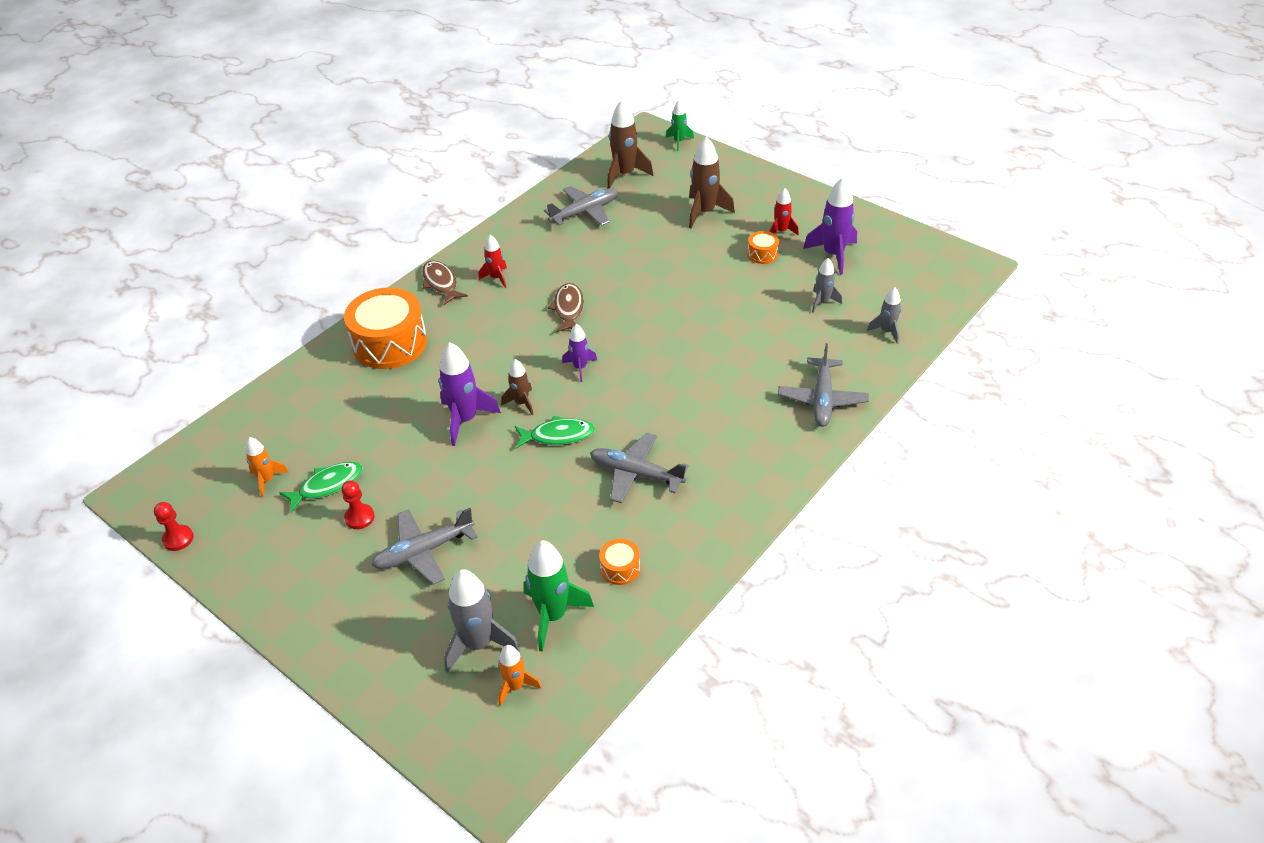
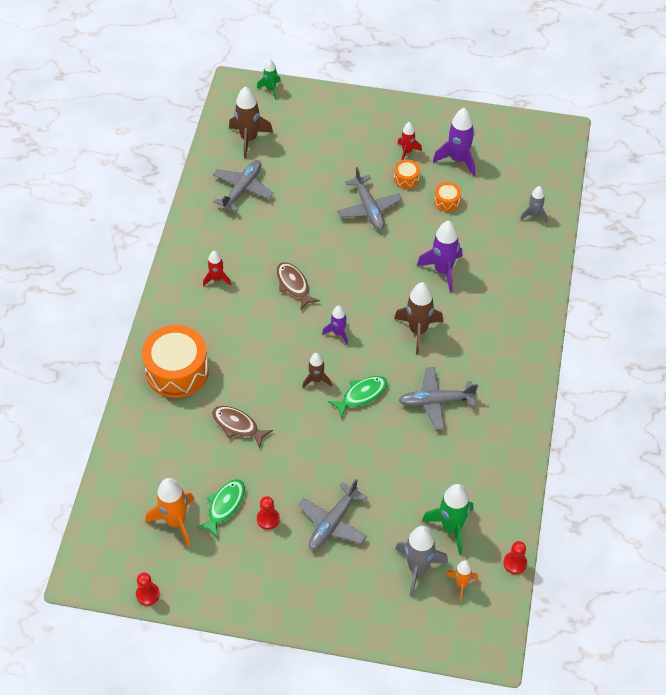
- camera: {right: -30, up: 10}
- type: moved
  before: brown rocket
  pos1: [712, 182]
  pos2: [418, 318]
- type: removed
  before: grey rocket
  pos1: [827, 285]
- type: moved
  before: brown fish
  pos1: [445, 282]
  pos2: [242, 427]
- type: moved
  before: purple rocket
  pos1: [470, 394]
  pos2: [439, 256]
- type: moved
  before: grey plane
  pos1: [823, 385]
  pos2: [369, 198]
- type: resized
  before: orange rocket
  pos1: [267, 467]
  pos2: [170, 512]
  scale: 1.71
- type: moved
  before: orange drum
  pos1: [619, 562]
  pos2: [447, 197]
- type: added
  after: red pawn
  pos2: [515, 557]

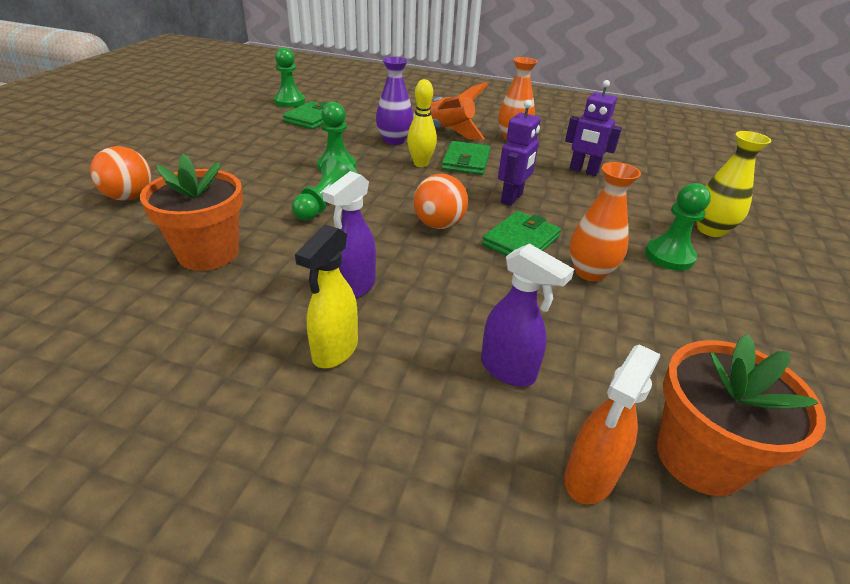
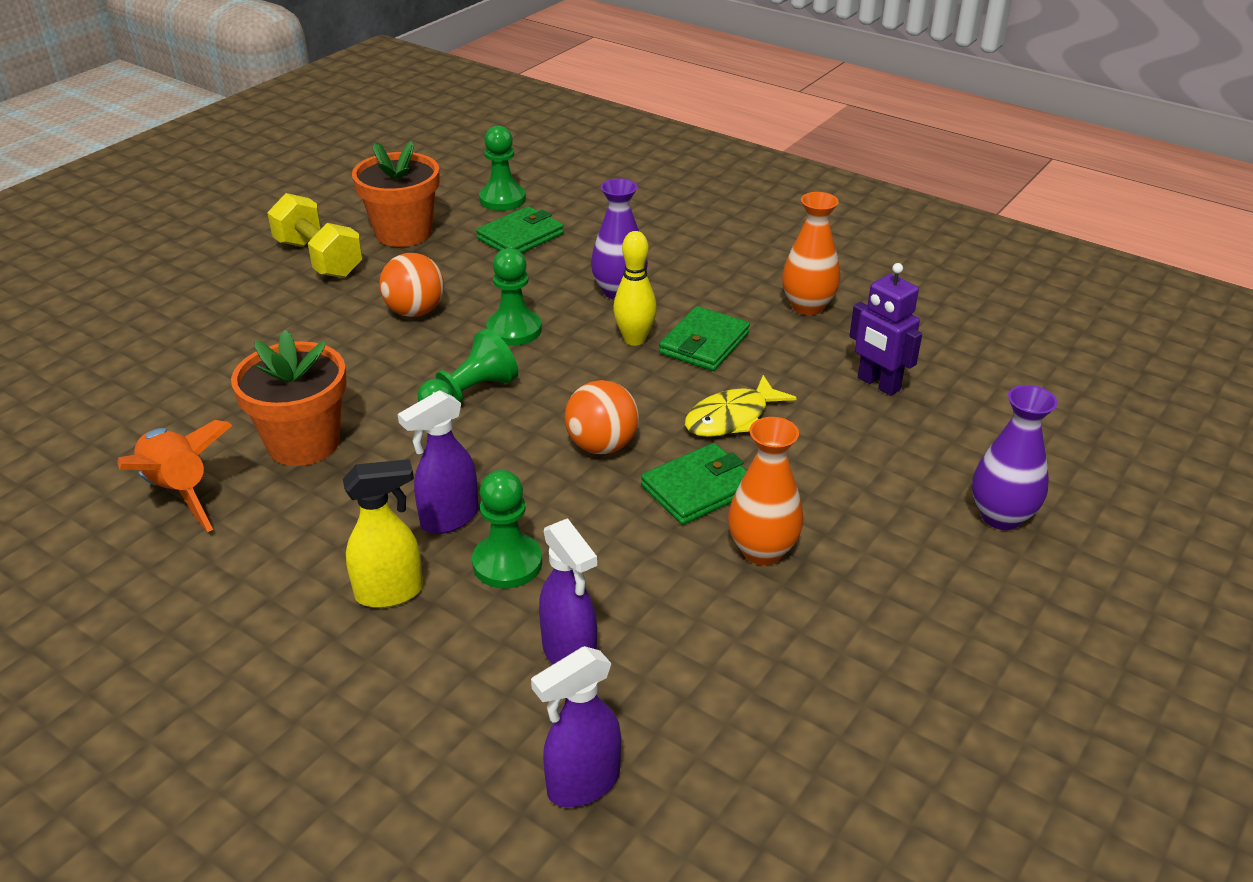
- camera: {right: 20, up: 0}
- type: moved
  before: orange rocket
  pos1: [450, 111]
  pos2: [175, 476]
- type: replaced
  before: purple robot
  after: yellow fish
  pos1: [519, 153]
  pos2: [741, 406]
- type: recoloured
  before: yellow vase
  after: purple vase
  pos1: [733, 184]
  pos2: [1014, 457]
- type: moved
  before: orange ball
  pos1: [121, 173]
  pos2: [411, 285]
- type: moved
  before: green pawn
  pos1: [678, 227]
  pos2: [507, 529]
- type: turned
  before: yellow spray bottle
  pos1: [326, 296]
  pos2: [383, 533]
  turn: -150
- type: moved
  before: orange flower pot
  pos1: [741, 415]
  pos2: [396, 194]
- type: recoloured
  before: orange spray bottle
  after: purple spray bottle
  pos1: [612, 424]
  pos2: [576, 726]
- type: added
  after: yellow dumbbell
  pos2: [315, 235]

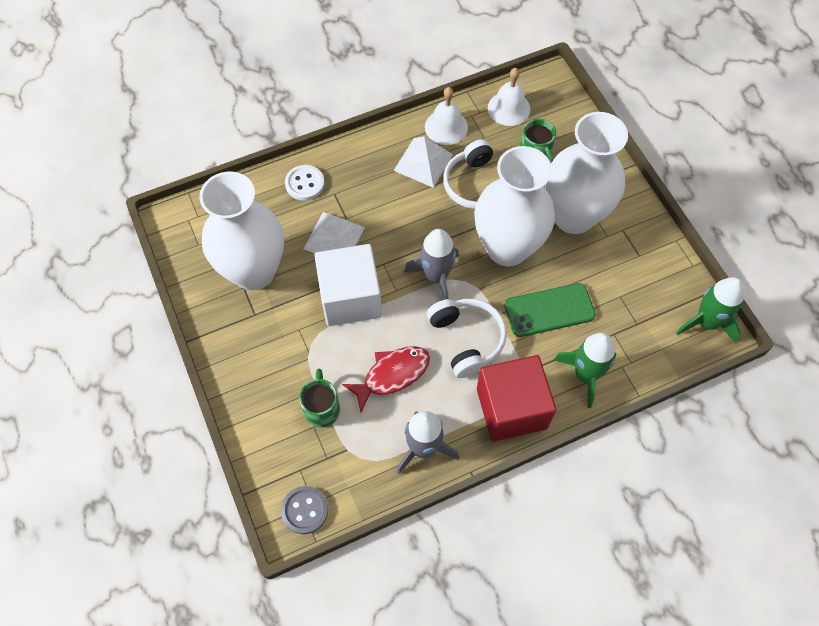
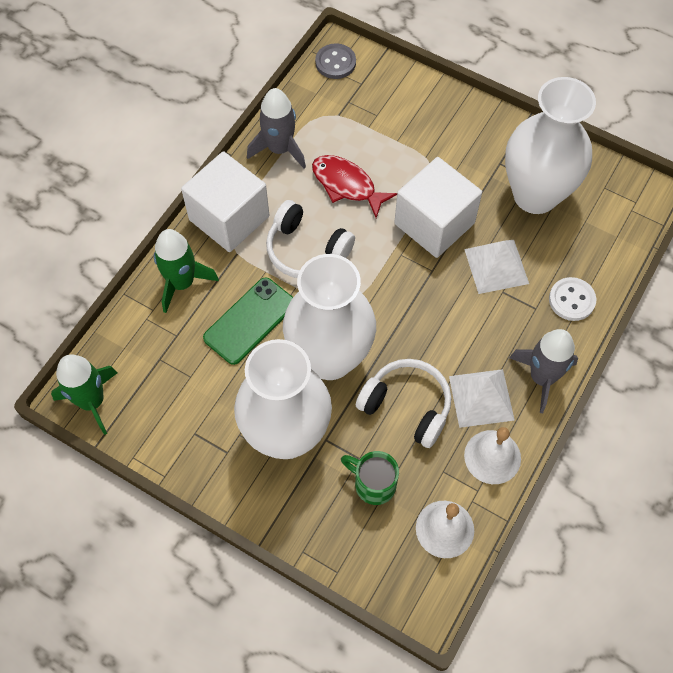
- camera: {right: 145, up: 0}
- type: moved
  before: grey rocket
  pos1: [431, 264]
  pos2: [543, 371]
- type: turned
  before: red fish
  pos1: [386, 379]
  pos2: [354, 186]
  turn: 105
- type: recoloured
  before: red cube
  after: white cube
  pos1: [516, 398]
  pos2: [225, 201]
- type: removed
  before: green mug
  pos1: [319, 398]

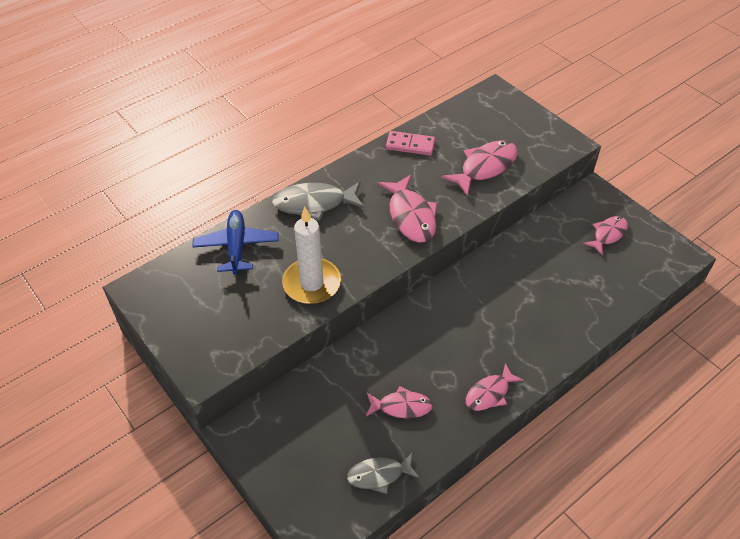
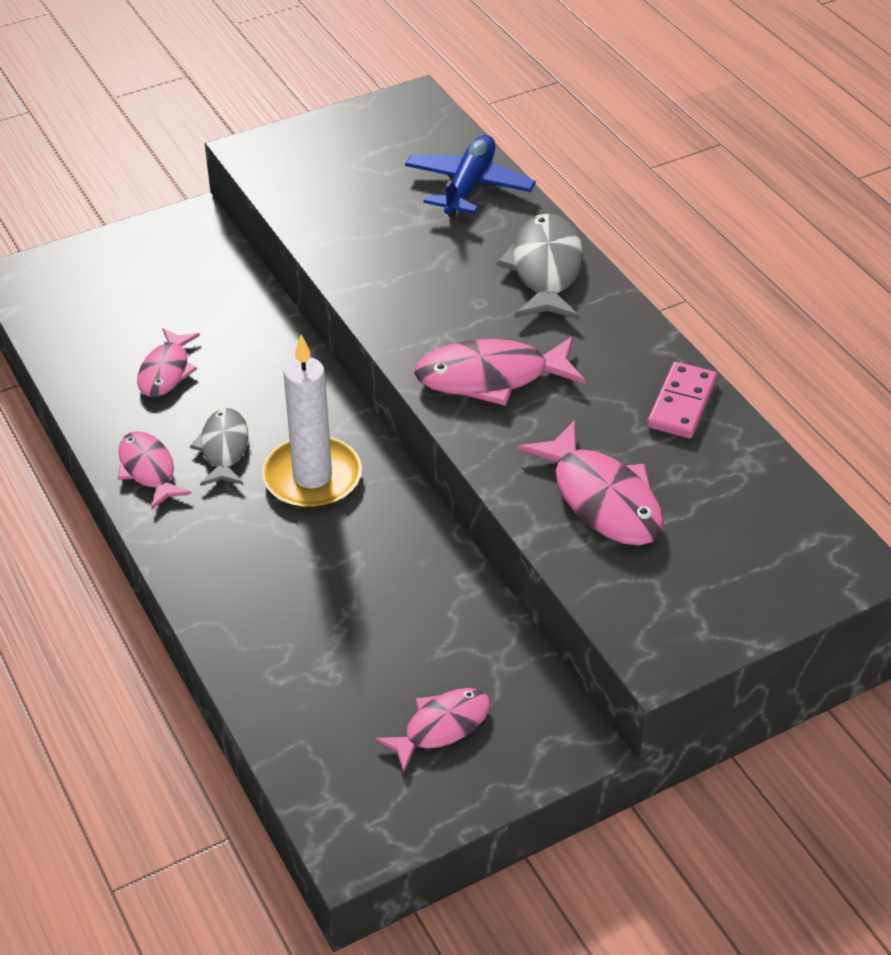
- camera: {right: 100, up: -5}
- type: moved
  before: white candle
  pos1: [311, 255]
  pos2: [312, 422]
- type: turned
  before: blue plane
  pos1: [235, 242]
  pos2: [470, 176]
  turn: -75
- type: turned
  before: pink fish
  pos1: [605, 236]
  pos2: [432, 730]
  turn: -90
- type: moved
  before: grey fish
  pos1: [383, 473]
  pos2: [219, 447]

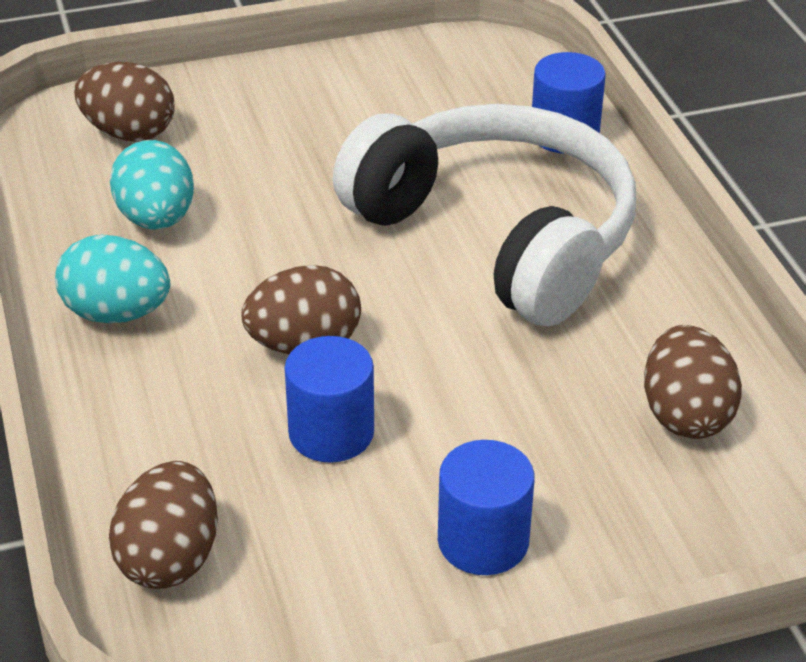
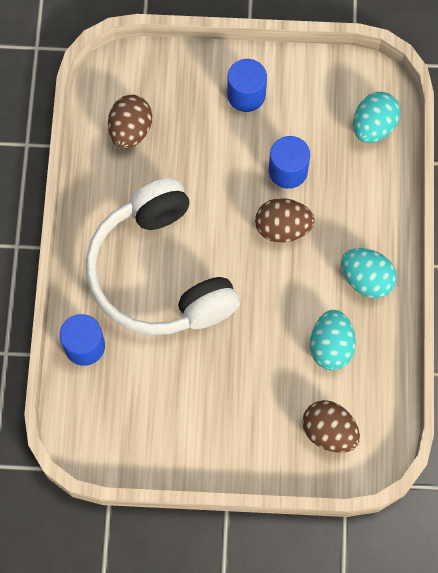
- camera: {right: -160, up: 30}
- type: recoloured
  before: brown egg
  after: turquoise egg
  pos1: [163, 525]
  pos2: [376, 117]

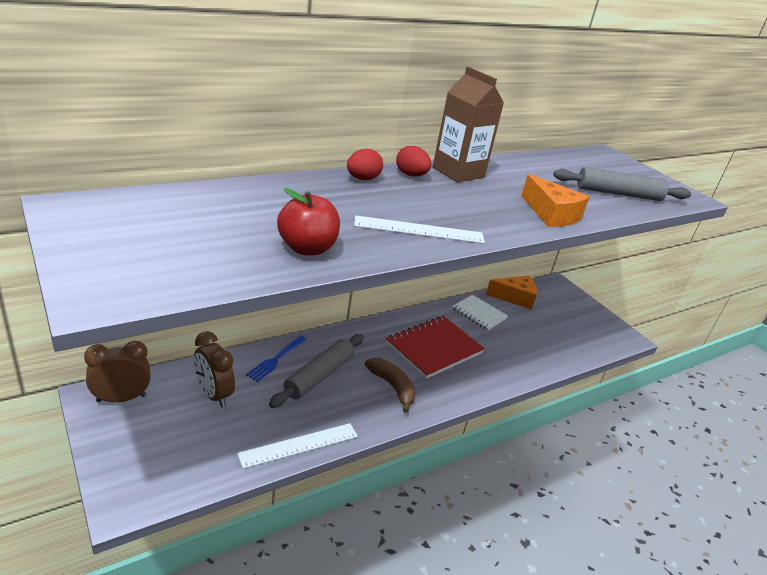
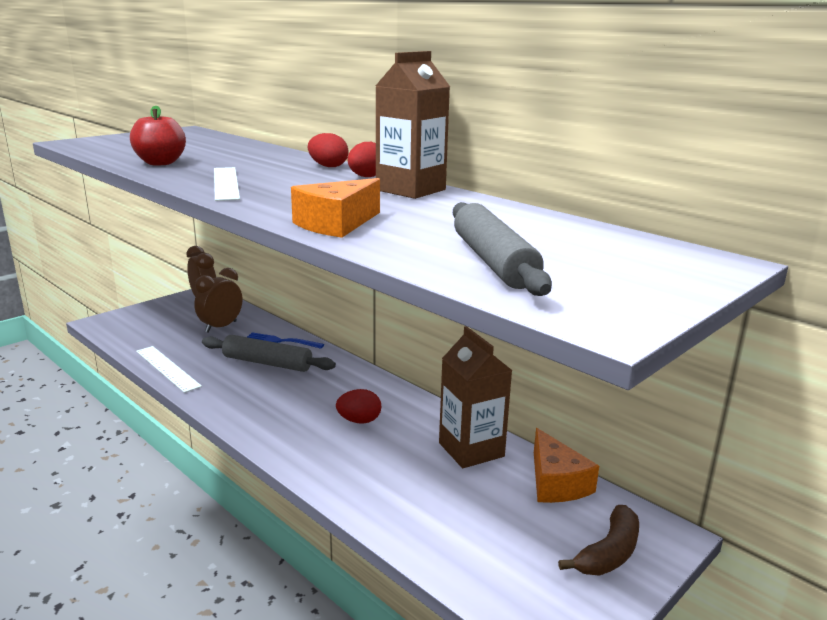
- camera: {right: 80, up: -10}
- type: replaced
  before: white notebook
  after: brown carton
  pos1: [480, 313]
  pos2: [476, 397]
- type: replaced
  before: red notebook
  after: red egg
  pos1: [435, 347]
  pos2: [358, 406]
- type: moved
  before: brown banana
  pos1: [390, 385]
  pos2: [598, 540]

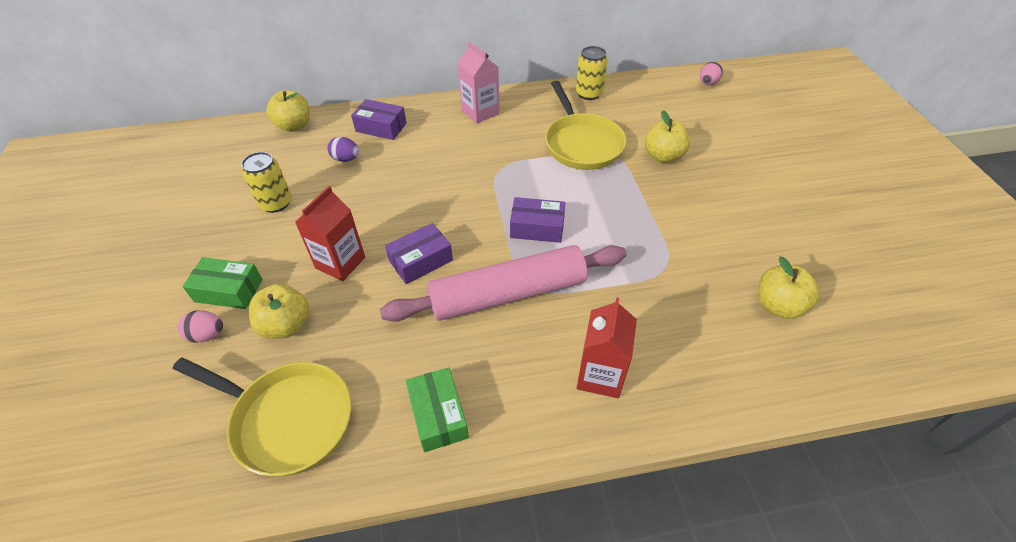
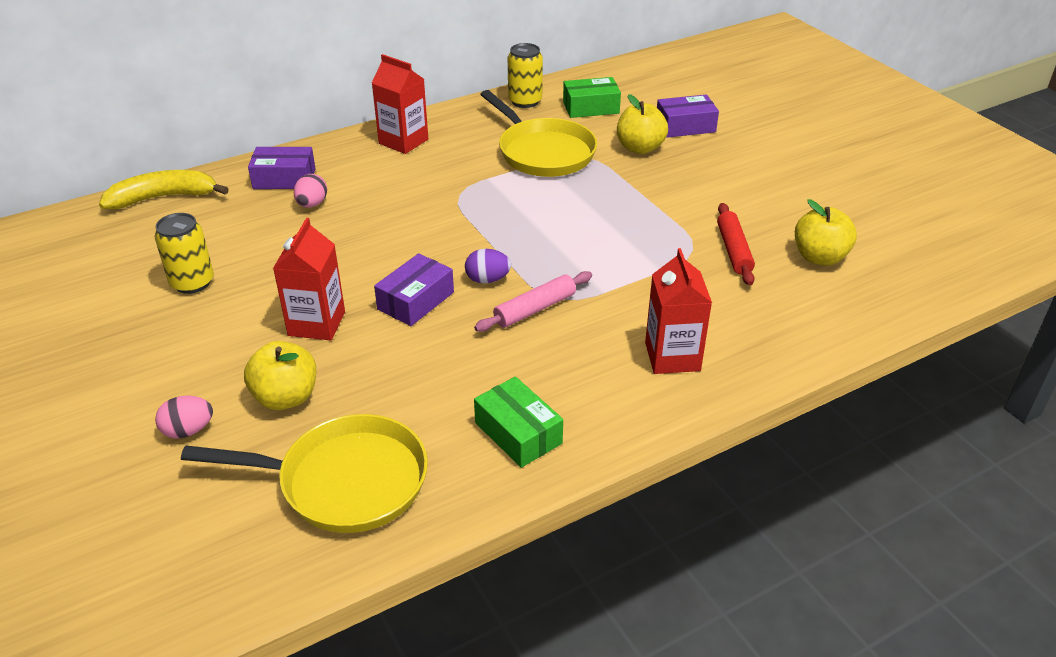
- camera: {right: -20, up: -10}
- type: recoloured
  before: pink carton
  after: red carton
  pos1: [478, 82]
  pos2: [400, 104]
- type: moved
  before: pink egg
  pos1: [711, 73]
  pos2: [310, 191]
- type: replaced
  before: yellow apple
  after: yellow banana
  pos1: [288, 111]
  pos2: [164, 189]
- type: moved
  before: purple egg
  pos1: [343, 149]
  pos2: [488, 266]
- type: moved
  before: purple box
  pos1: [537, 220]
  pos2: [688, 116]
- type: resized
  before: pink rolling pin
  pos1: [503, 283]
  pos2: [533, 301]
  scale: 0.48
- type: moved
  before: green box
  pos1: [223, 283]
  pos2: [592, 97]
- type: added
  after: red rolling pin
  pos2: [736, 244]

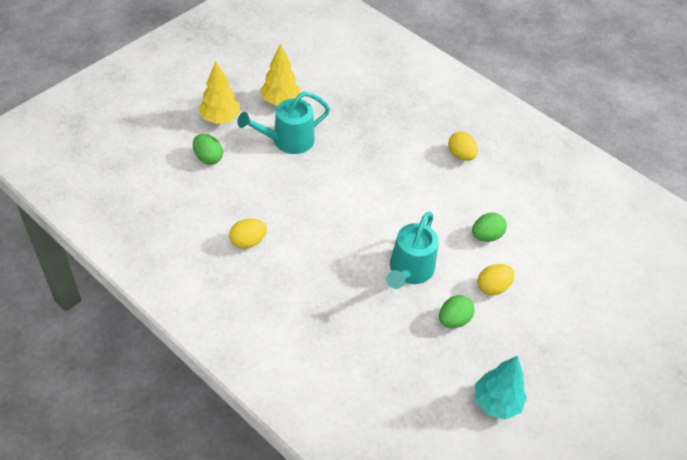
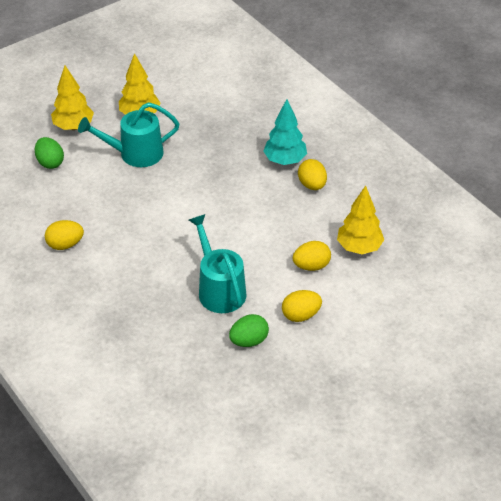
- camera: {right: 15, up: -5}
- type: turned
  before: turquoise watering can
  pos1: [413, 250]
  pos2: [218, 263]
  turn: 120
- type: recoloured
  before: green egg
  after: yellow egg
  pos1: [489, 227]
  pos2: [312, 256]
- type: moved
  before: turquoise tree
  pos1: [501, 388]
  pos2: [285, 132]
- type: added
  after: yellow tree
  pos2: [360, 220]

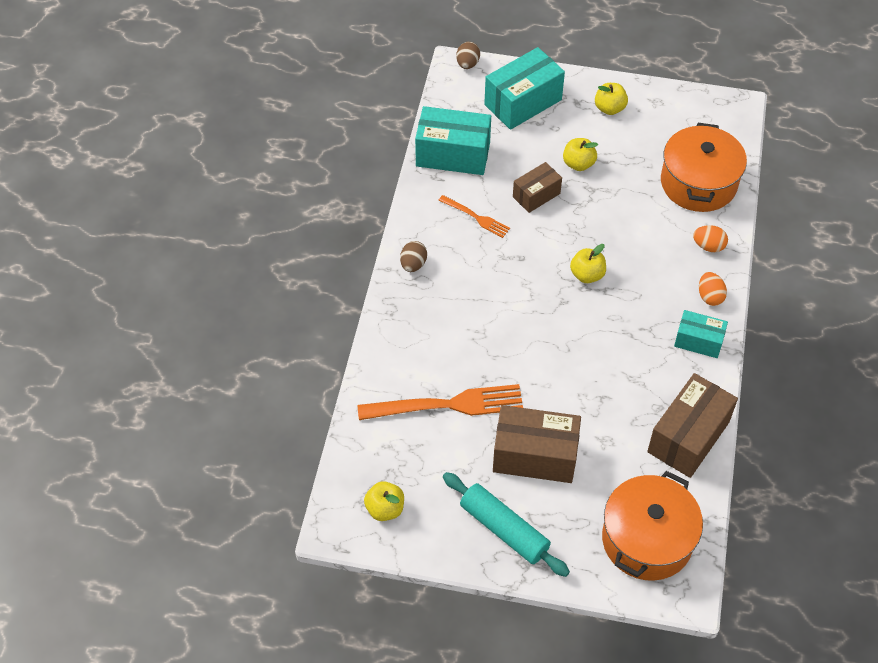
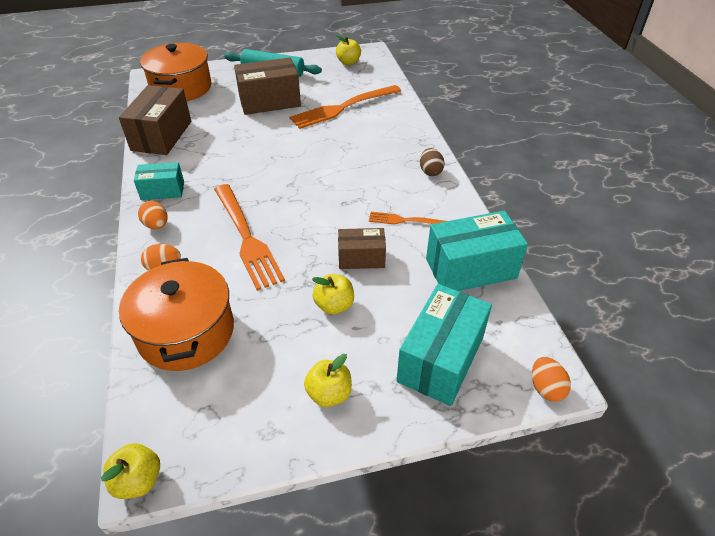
- camera: {right: 155, up: -10}
- type: recoloured
  before: brown egg
  after: orange egg
  pos1: [468, 55]
  pos2: [551, 379]
- type: turned
  before: brown box
  pos1: [537, 187]
  pos2: [362, 248]
  turn: 60
- type: moved
  before: yellow apple
  pos1: [588, 263]
  pos2: [130, 471]
- type: added
  after: orange fork
  pos2: [249, 237]

